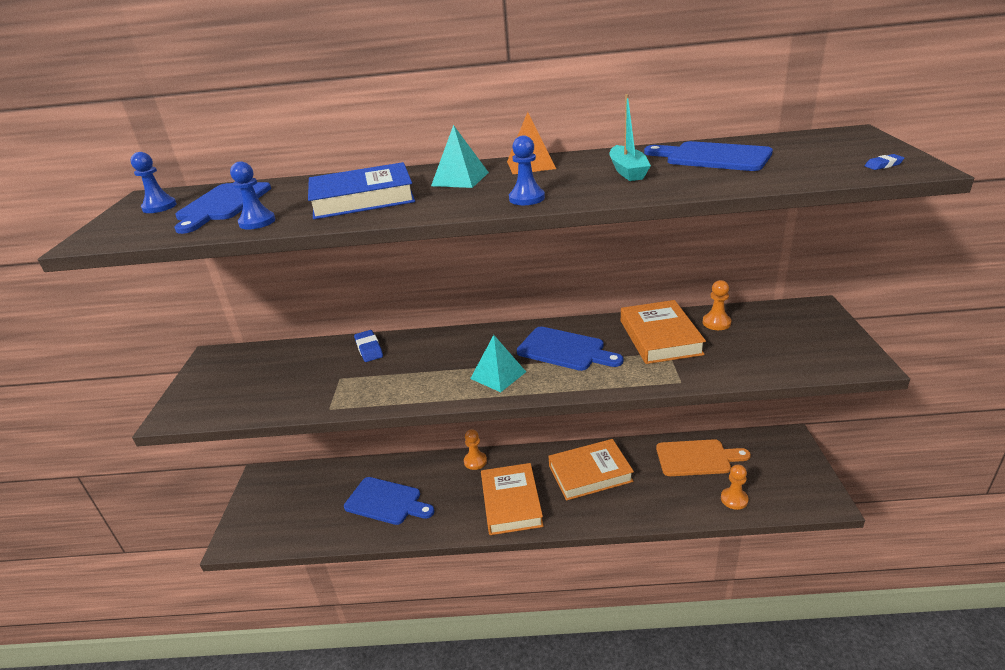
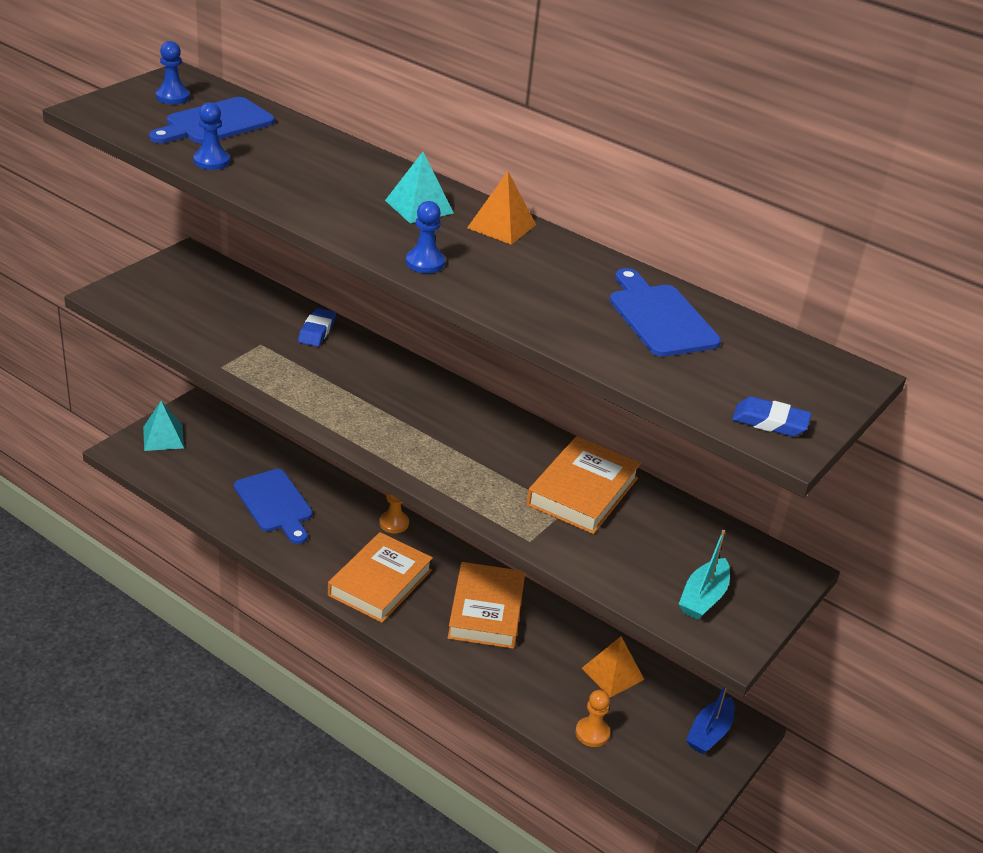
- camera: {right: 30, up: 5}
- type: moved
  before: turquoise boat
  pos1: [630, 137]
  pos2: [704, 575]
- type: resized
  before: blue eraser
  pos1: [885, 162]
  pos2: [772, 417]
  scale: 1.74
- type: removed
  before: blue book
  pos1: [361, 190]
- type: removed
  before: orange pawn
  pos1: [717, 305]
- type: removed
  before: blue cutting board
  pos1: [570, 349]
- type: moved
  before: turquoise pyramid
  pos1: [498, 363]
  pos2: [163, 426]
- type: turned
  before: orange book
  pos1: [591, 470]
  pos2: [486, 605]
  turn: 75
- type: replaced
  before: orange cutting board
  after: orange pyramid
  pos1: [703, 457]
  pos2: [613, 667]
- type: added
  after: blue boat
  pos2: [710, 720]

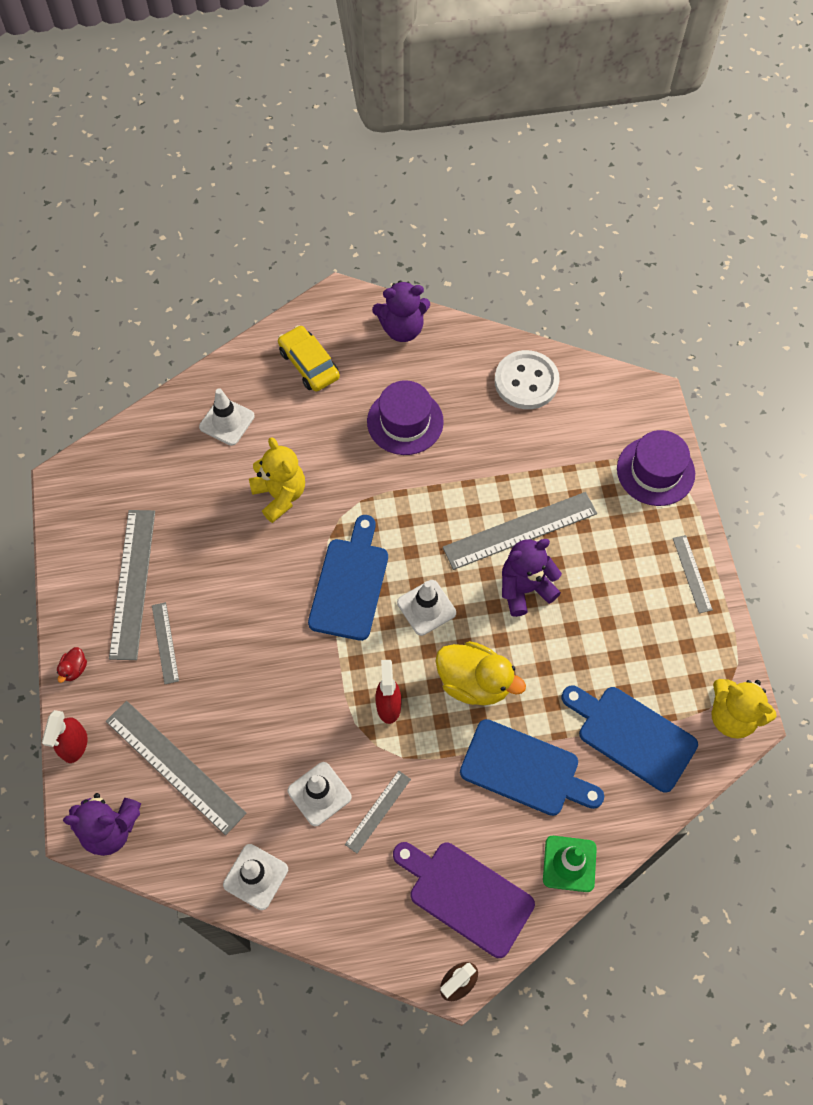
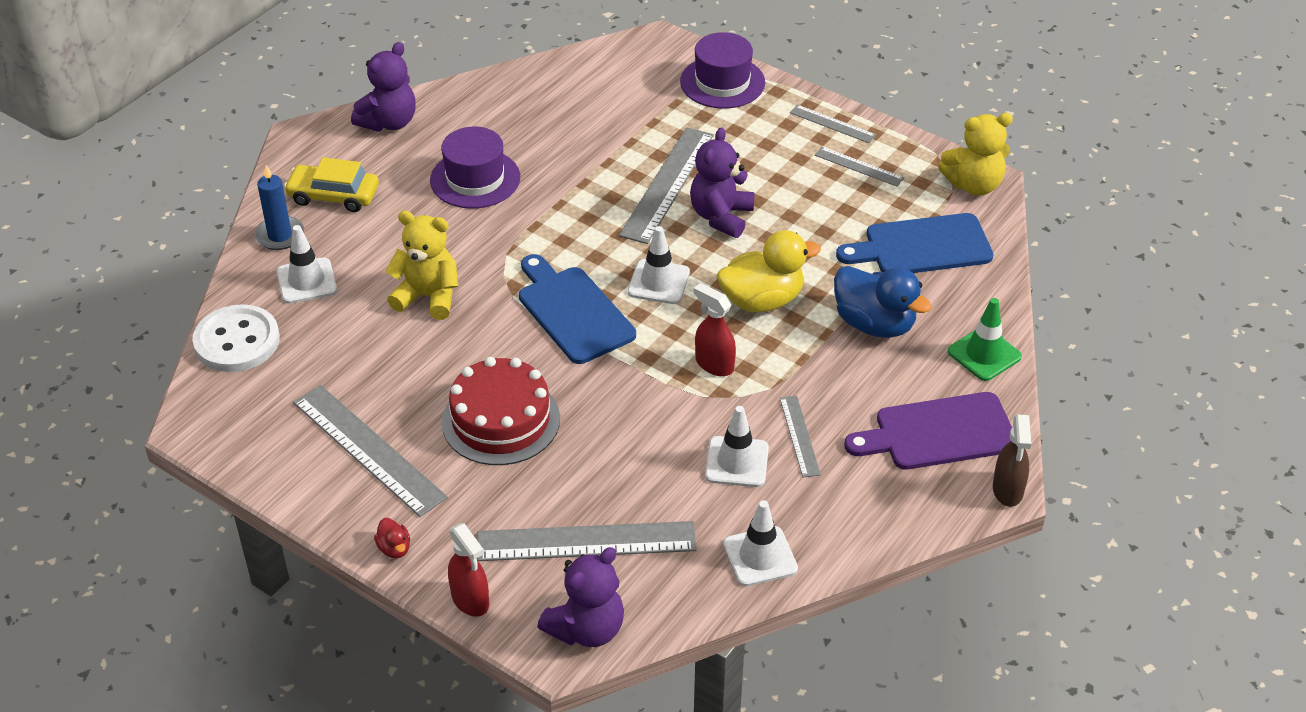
- camera: {right: -45, up: -20}
- type: moved
  before: white button
  pos1: [527, 379]
  pos2: [236, 338]
- type: moved
  before: grey ruler
  pos1: [165, 643]
  pos2: [859, 167]
- type: replaced
  before: blue cutting board
  after: blue duck
  pos1: [532, 767]
  pos2: [883, 302]
- type: added
  after: blue candle
  pos2: [279, 207]
- type: added
  after: red cake
  pos2: [501, 411]

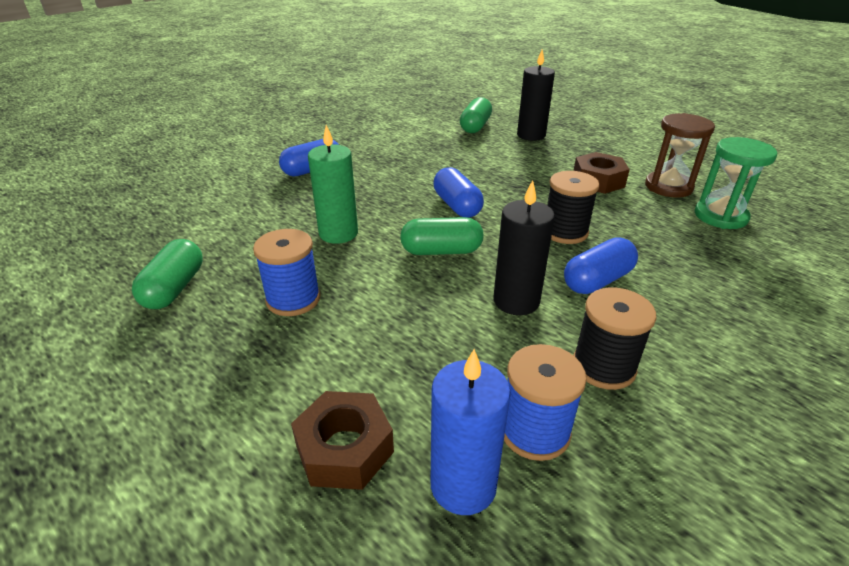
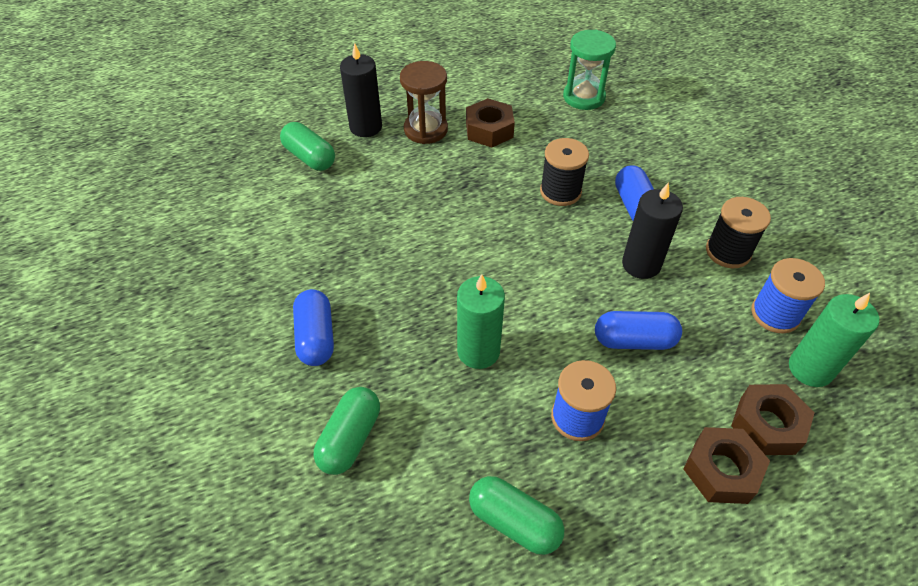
- camera: {right: -65, up: 15}
- type: moved
  before: brown hourglass
  pos1: [680, 155]
  pos2: [424, 102]
- type: moved
  before: blue capsule
  pos1: [458, 192]
  pos2: [638, 330]
- type: moved
  before: green capsule
  pos1: [441, 236]
  pos2: [347, 431]
- type: recoloured
  before: blue candle
  after: green candle
  pos1: [471, 432]
  pos2: [834, 340]
- type: added
  after: brown nut
  pos2: [726, 465]

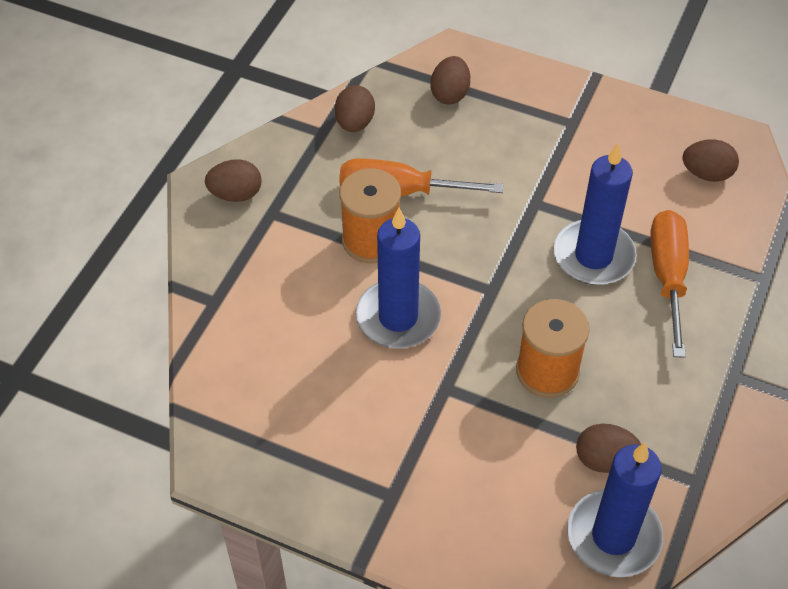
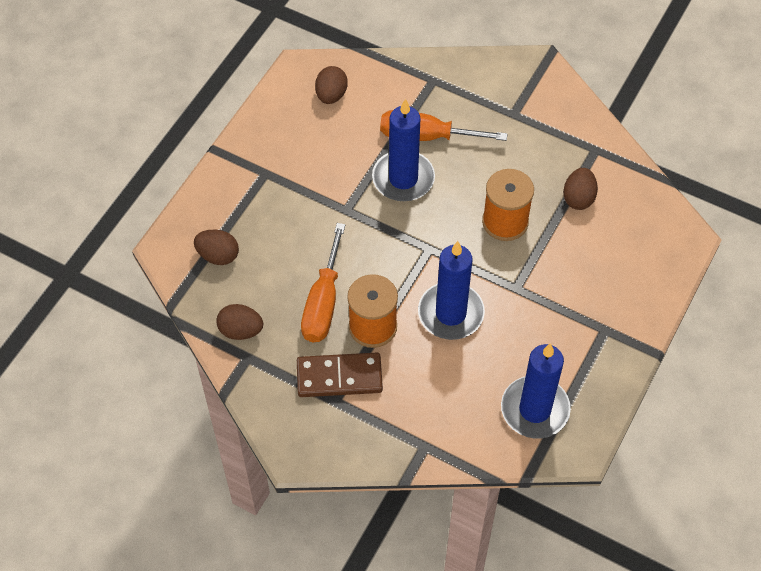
- camera: {right: -85, up: 5}
- type: removed
  before: brown egg
  pos1: [233, 180]
- type: moved
  before: blue candle
  pos1: [615, 510]
  pos2: [536, 390]
- type: added
  after: brown domino
  pos2: [340, 375]

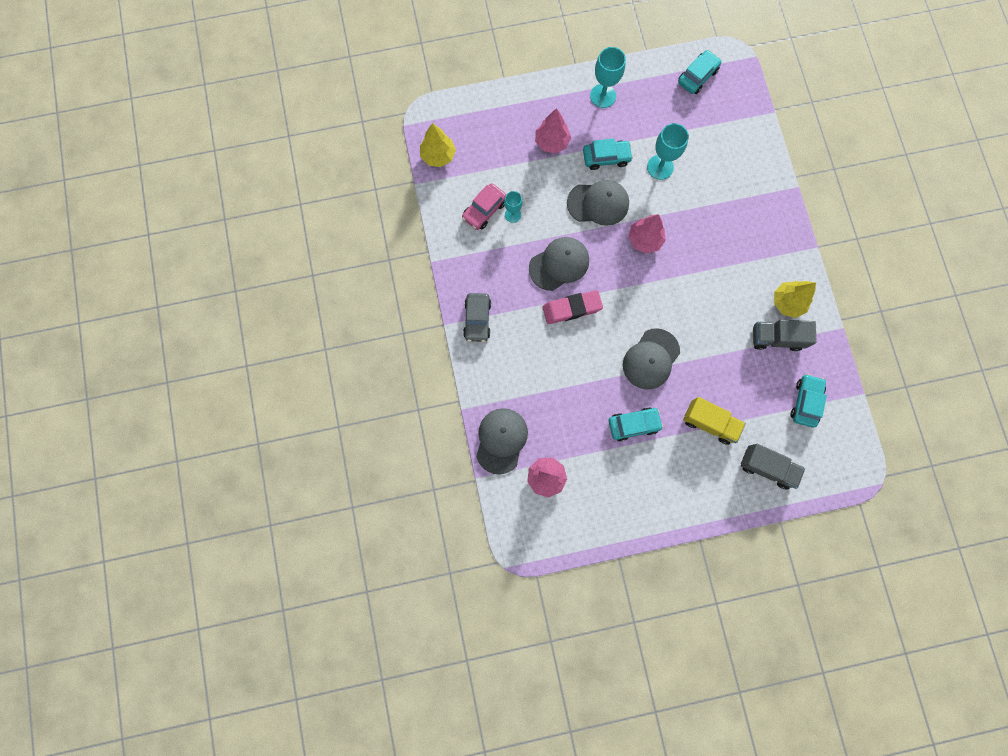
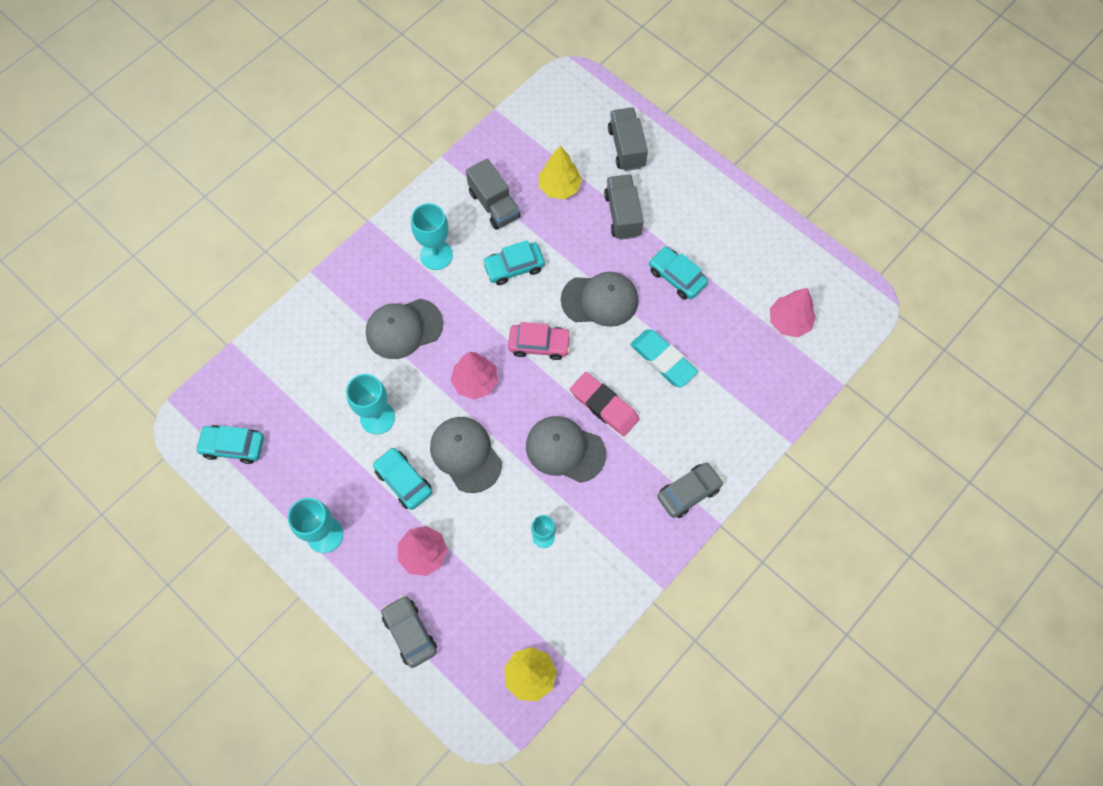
- camera: {right: -125, up: -10}
- type: moved
  before: pink car
  pos1: [484, 206]
  pos2: [539, 341]
- type: moved
  before: yellow tree
  pos1: [795, 299]
  pos2: [560, 172]
- type: moved
  before: turquoise car
  pos1: [809, 401]
  pos2: [513, 262]
- type: recoloured
  before: yellow truck
  after: grey truck
  pos1: [714, 421]
  pos2: [624, 207]
- type: moved
  before: grey cap
  pos1: [502, 441]
  pos2: [404, 329]
- type: added
  after: turquoise goblet
  pos2: [432, 236]
- type: added
  after: turquoise eraser
  pos2: [664, 358]
- type: added
  after: grey car
  pos2: [409, 631]

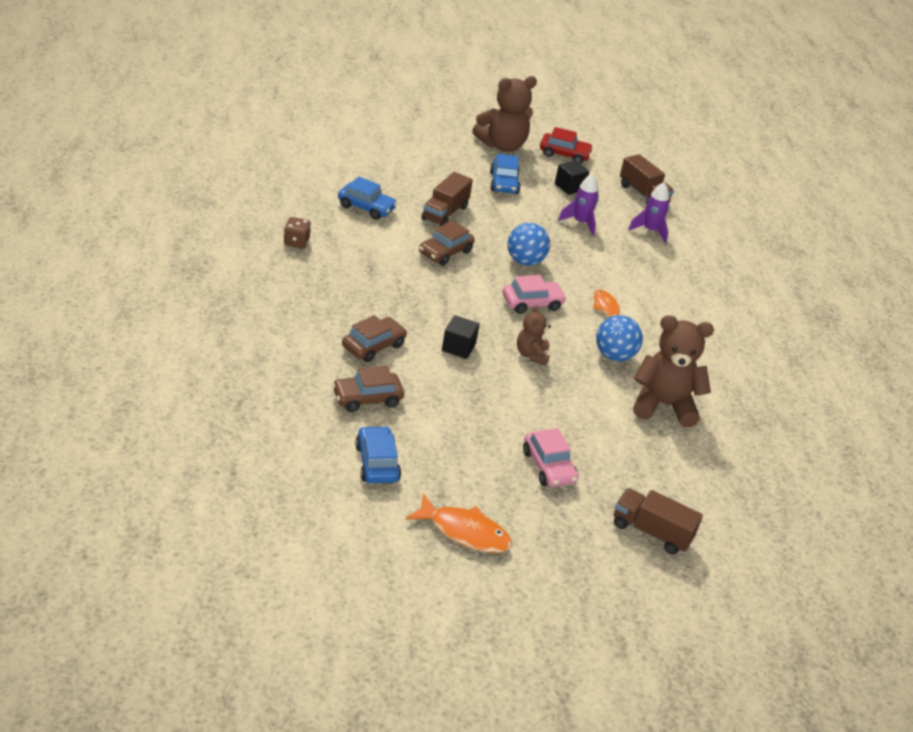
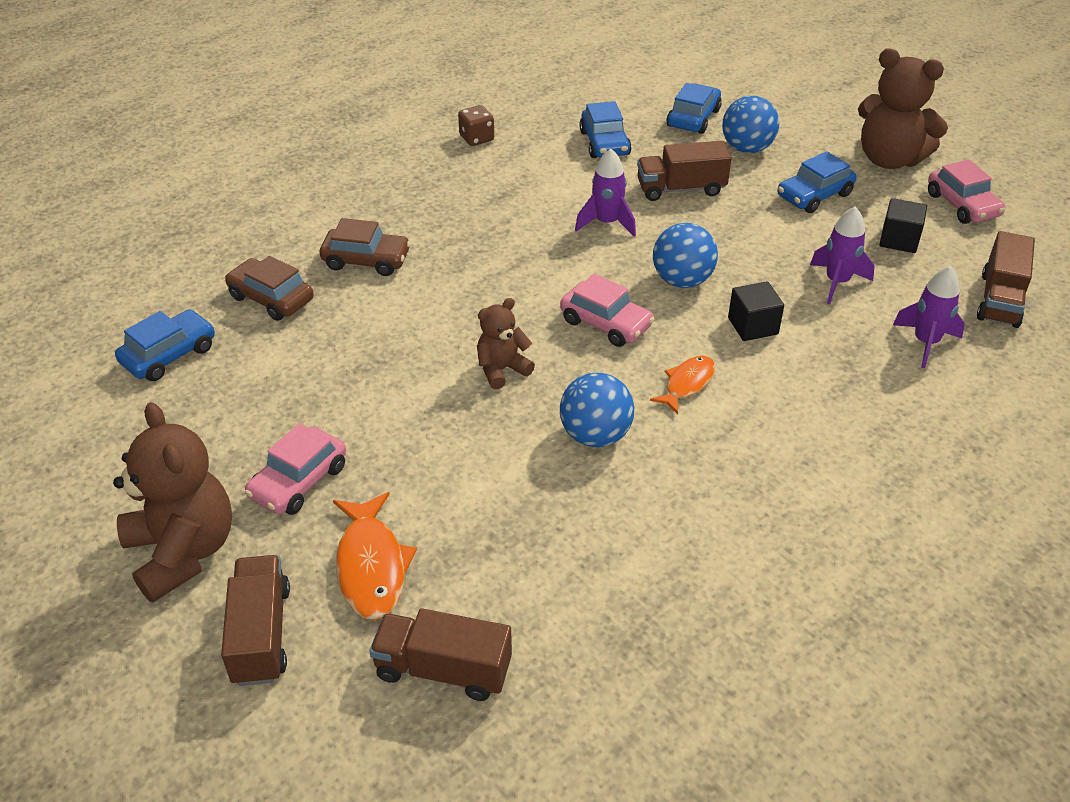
- camera: {right: 60, up: 5}
- type: recoloured
  before: red car
  after: pink car
  pos1: [566, 145]
  pos2: [966, 191]
- type: replaced
  before: brown car
  after: purple rocket
  pos1: [447, 242]
  pos2: [605, 193]
- type: moved
  before: black cube
  pos1: [461, 337]
  pos2: [756, 311]
- type: moved
  before: brown teddy bear
  pos1: [673, 371]
  pos2: [172, 502]
- type: moved
  before: orange fish
  pos1: [459, 523]
  pos2: [375, 556]
- type: added
  after: blue car
  pos2: [694, 108]
- type: added
  after: blue ball
  pos2: [750, 124]
- type: added
  after: brown truck
  pos2: [440, 654]

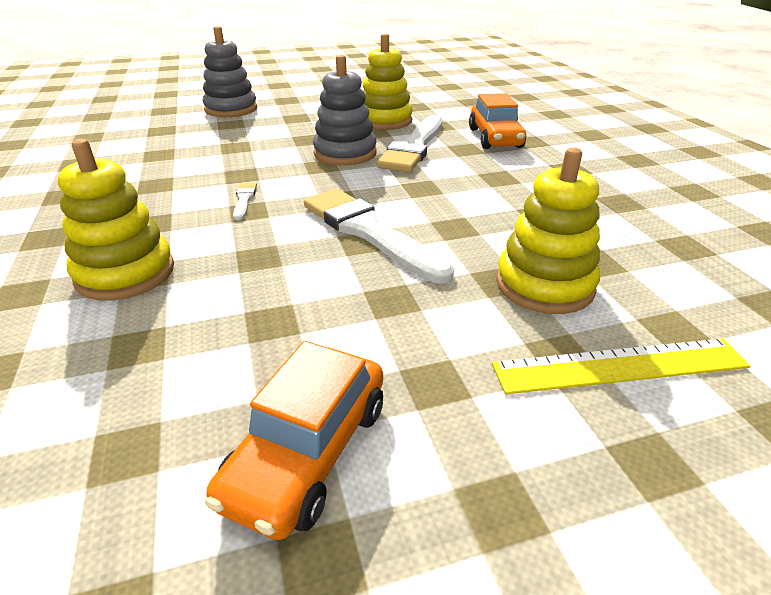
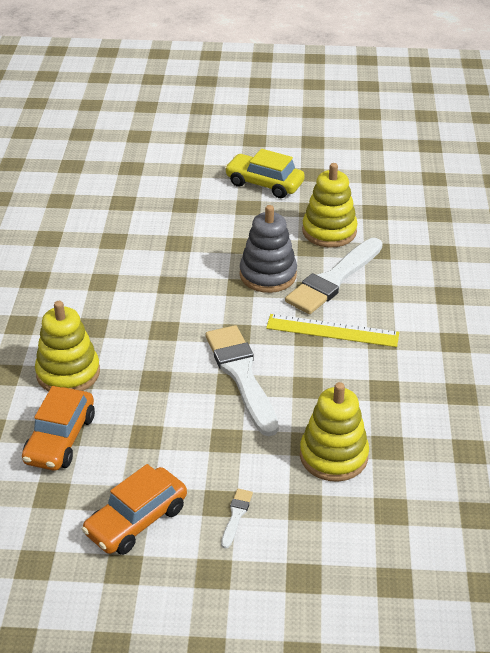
- camera: {right: 20, up: 5}
- type: removed
  before: grey stacking toy
  pos1: [230, 71]
- type: moved
  before: orange car
  pos1: [497, 121]
  pos2: [58, 428]
- type: moved
  before: white brush
  pos1: [245, 201]
  pos2: [237, 519]
- type: moved
  before: yellow ruler
  pos1: [621, 366]
  pos2: [332, 330]
- type: added
  after: yellow car
  pos2: [265, 173]

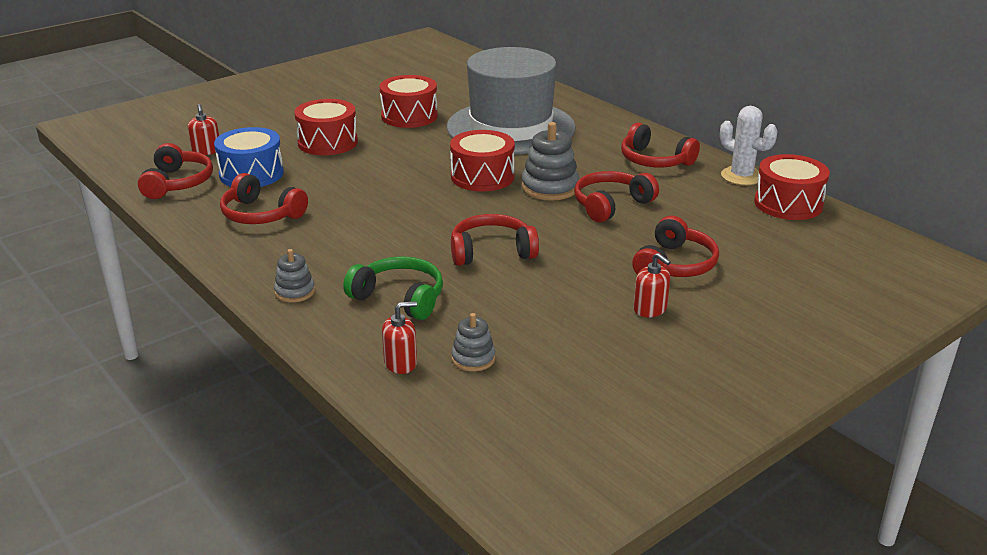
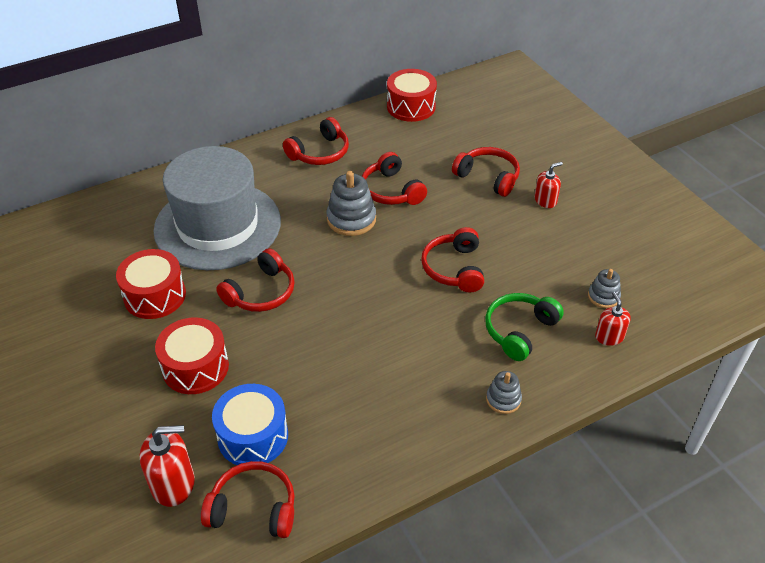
- camera: {right: -80, up: 15}
- type: resized
  before: red soap dispenser
  pos1: [203, 129]
  pos2: [167, 466]
  scale: 1.59
- type: removed
  before: white cactus
  pos1: [749, 145]
- type: removed
  before: red drum
  pos1: [482, 160]
- type: moved
  before: red headphones
  pos1: [264, 198]
  pos2: [255, 280]

